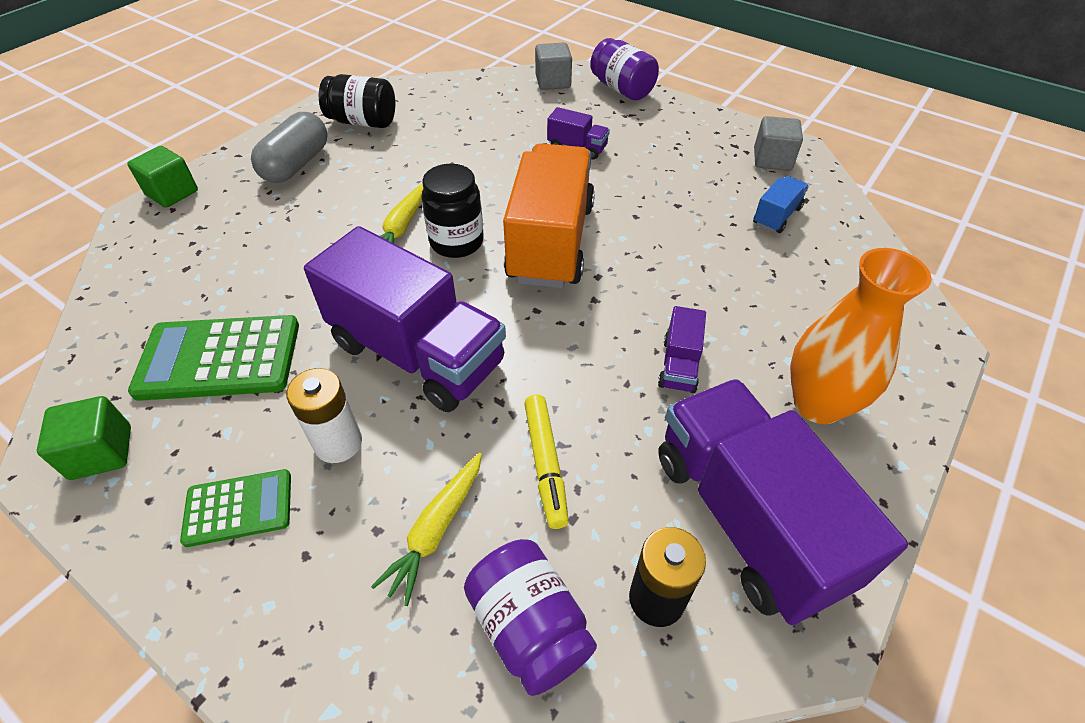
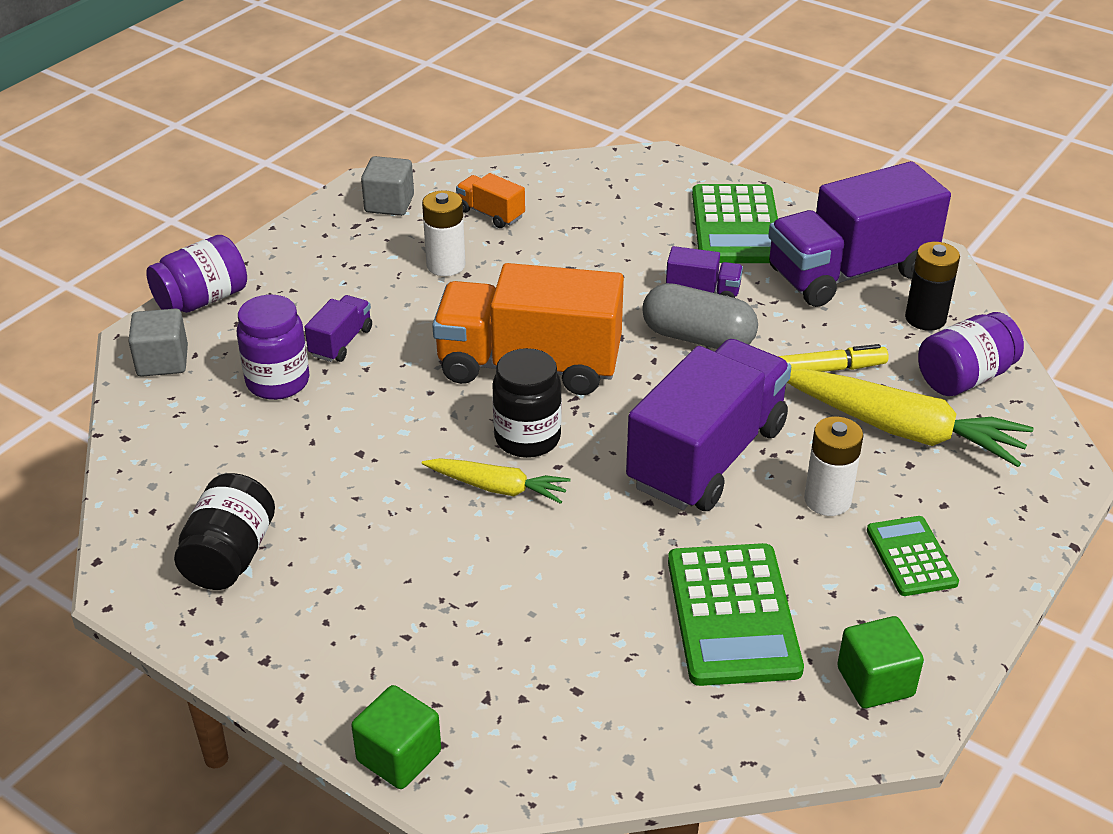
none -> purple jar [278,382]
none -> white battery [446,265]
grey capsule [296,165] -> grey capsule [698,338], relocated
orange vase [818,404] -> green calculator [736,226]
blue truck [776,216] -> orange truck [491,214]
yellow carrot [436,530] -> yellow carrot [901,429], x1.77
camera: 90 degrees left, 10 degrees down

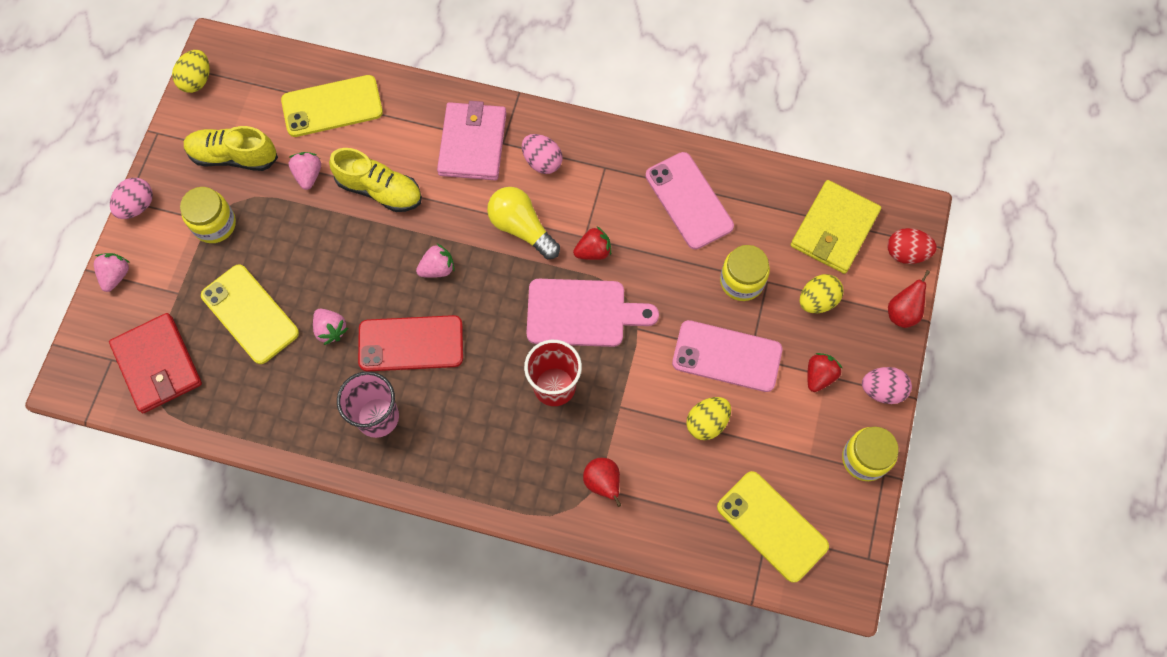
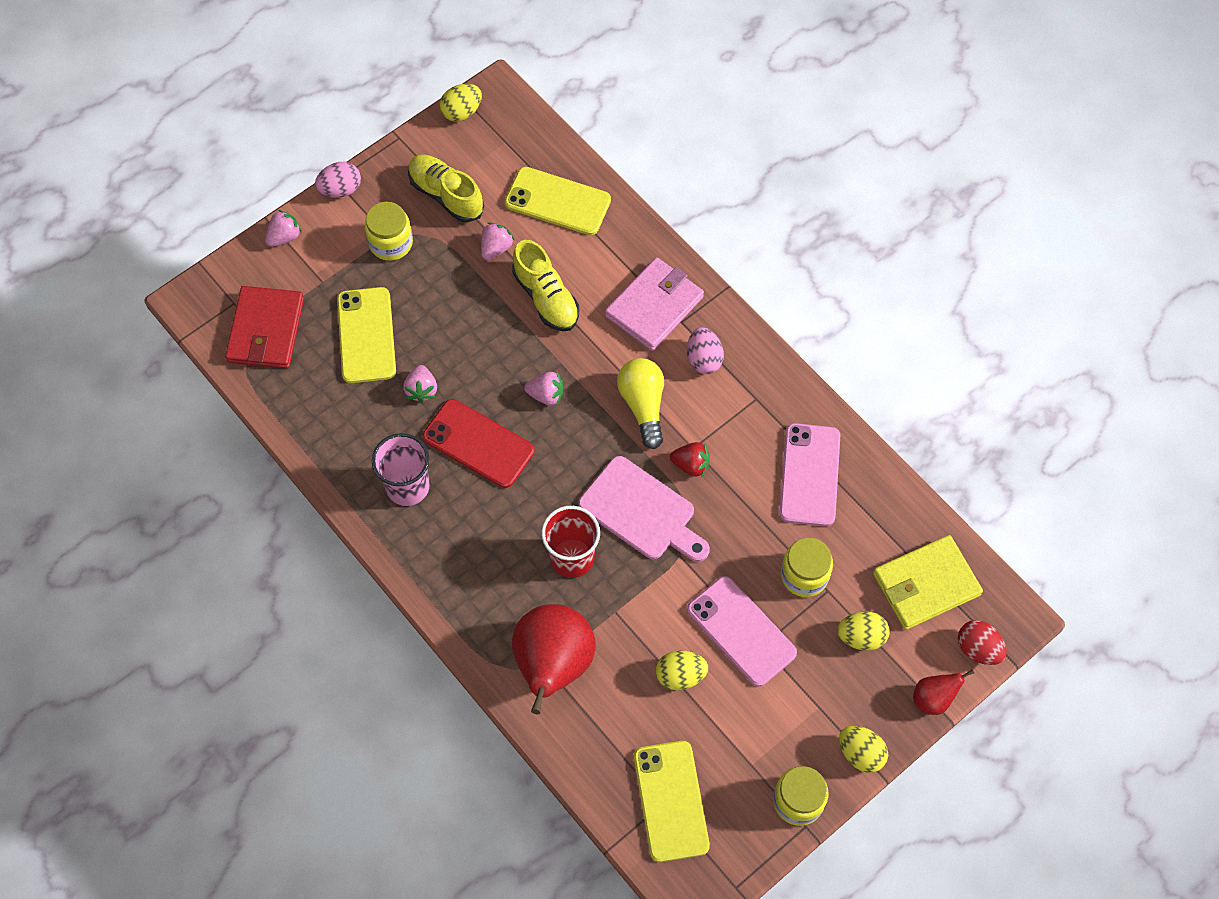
red strawberry [819,376] -> none
pink egg [882,390] -> yellow egg [860,753]
red pear [603,483] -> red pear [553,665], x2.14
camera: 35 degrees right, 5 degrees down

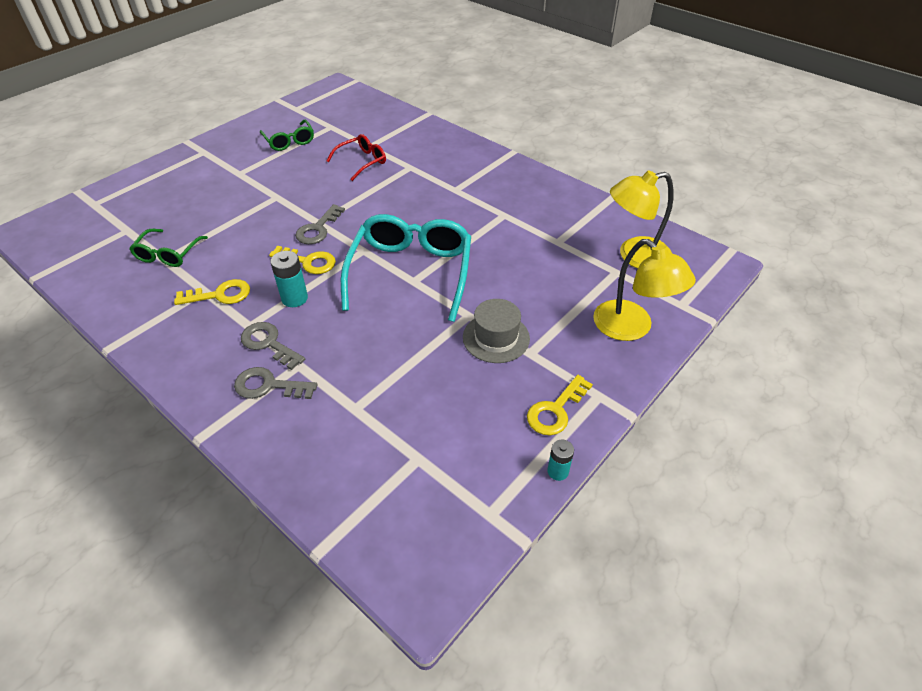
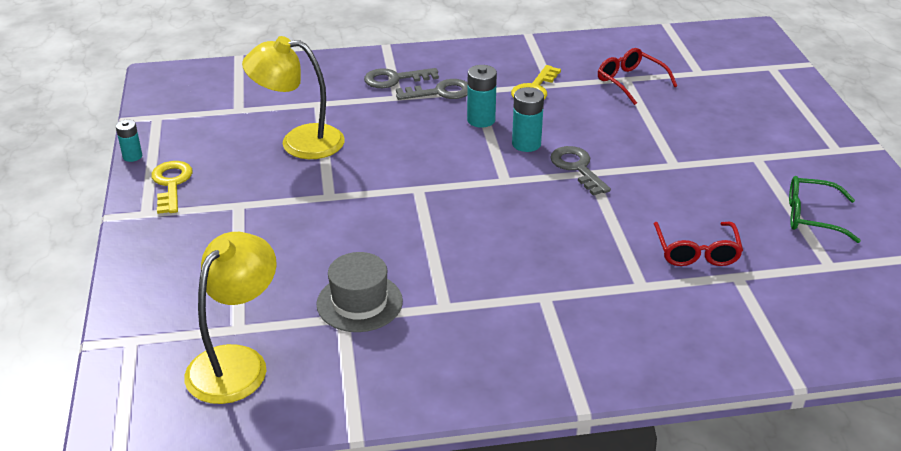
turquoise glasses [411,273] -> none
grey hat [496,338] -> grey hat [359,302], relocated
yellow lamp [631,328] -> yellow lamp [299,142], relocated
yellow key [308,262] -> turquoise battery [526,144]
green glasses [168,254] -> red glasses [630,82]
grey key [268,386] -> grey key [394,79], 150 degrees counterclockwise
camera: 130 degrees right, 10 degrees down

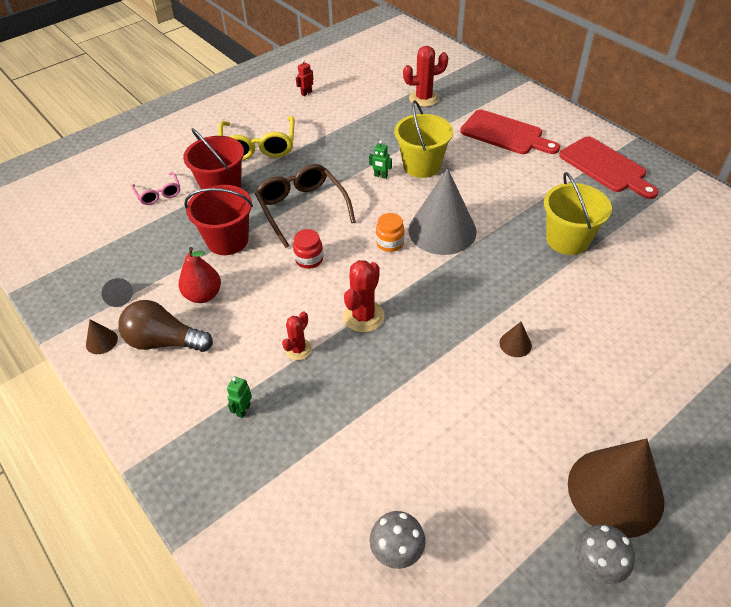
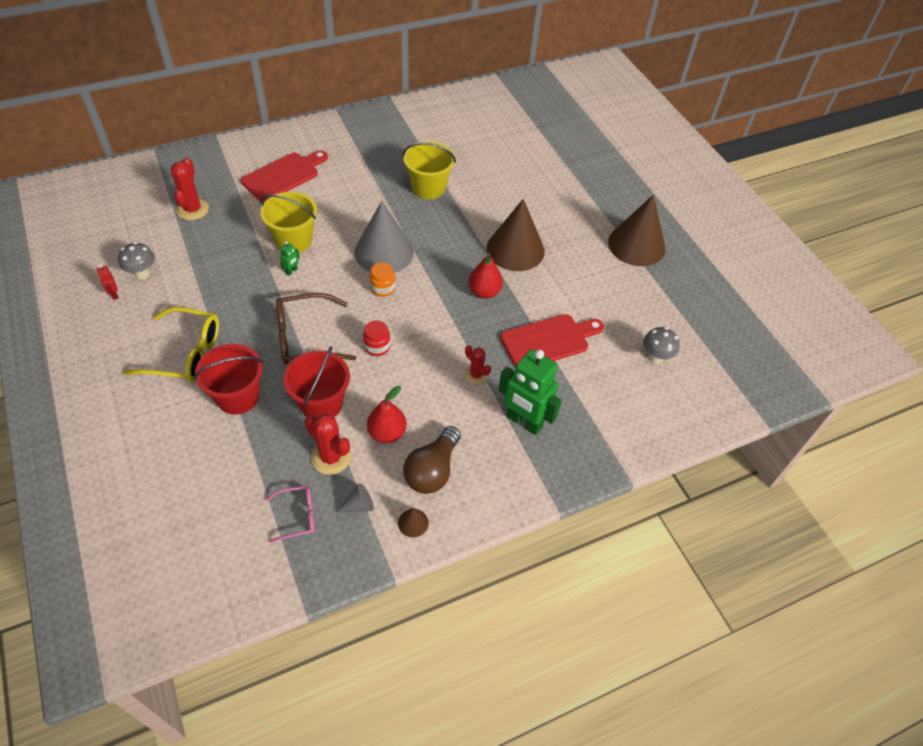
none -> red pear [484,292]
pink glasses [159,194] -> pink glasses [297,516], relocated
red cactus [363,316] -> red cactus [331,457], relocated
red cutting board [605,167] -> red cutting board [548,341], relocated
grey mushroom [596,566] -> grey mushroom [142,274], relocated
green robot [243,410] -> green robot [524,422], x2.49
brown cone [515,344] -> brown cone [515,249], x2.47
camera: 80 degrees left, 5 degrees up

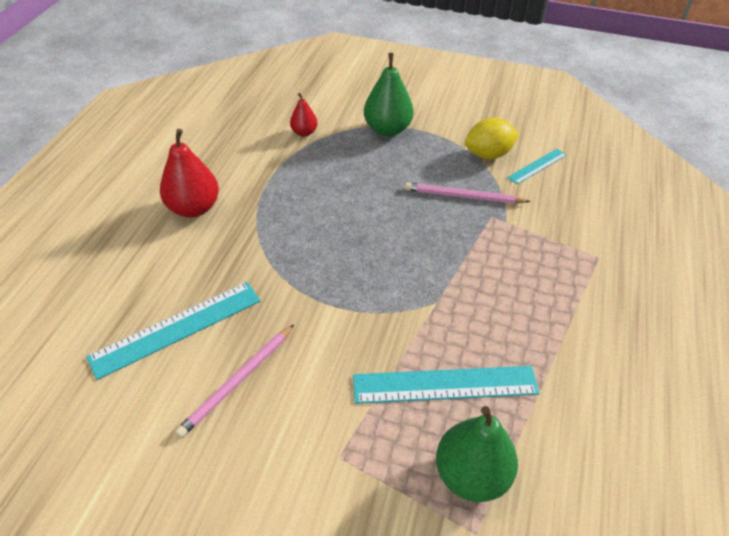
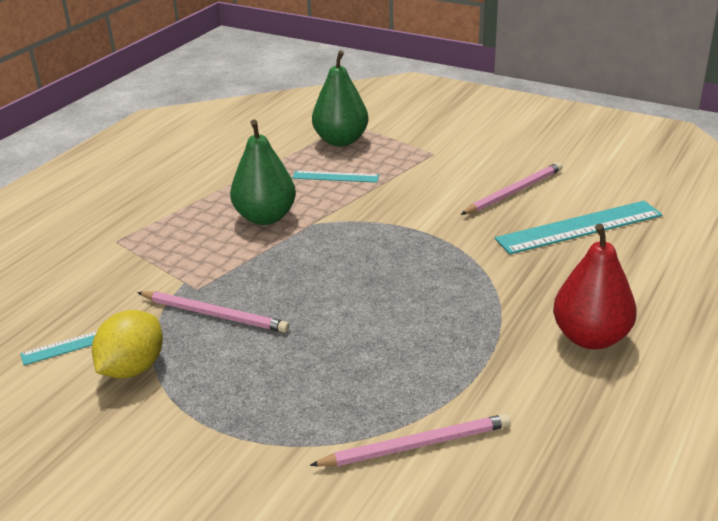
green pear [387,129] -> green pear [265,217], relocated
red pear [304,132] -> pink pencil [416,445]
yellow lemon [488,154] -> yellow lemon [133,368], 60 degrees counterclockwise
turquoise ruler [445,385] -> turquoise ruler [335,177], x0.55
camera: 165 degrees left, 15 degrees down

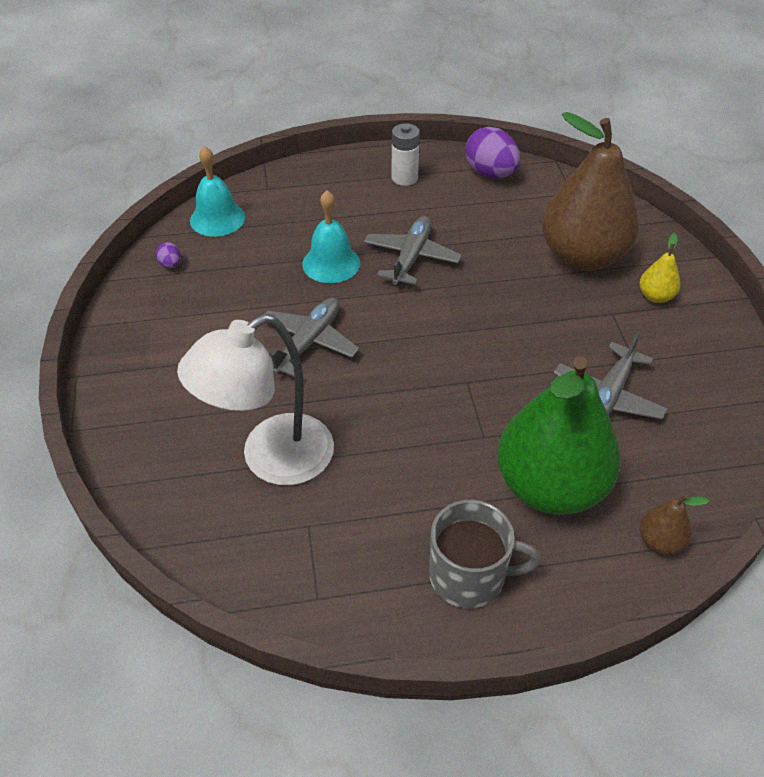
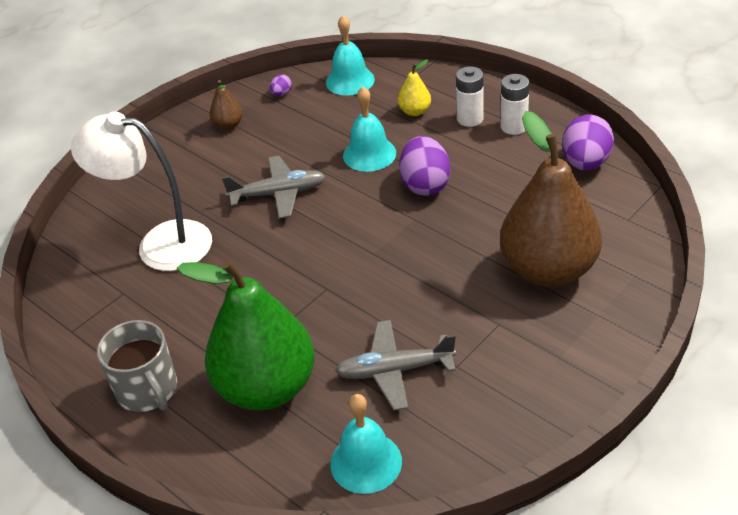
none -> turquoise bell [366,462]
none -> white battery [470,119]
yellow pear [655,296] -> yellow pear [415,111], relocated
brown pear [660,541] -> brown pear [228,125], relocated
grey plane [411,257] -> purple egg [425,184]
camera: 55 degrees right, 5 degrees down

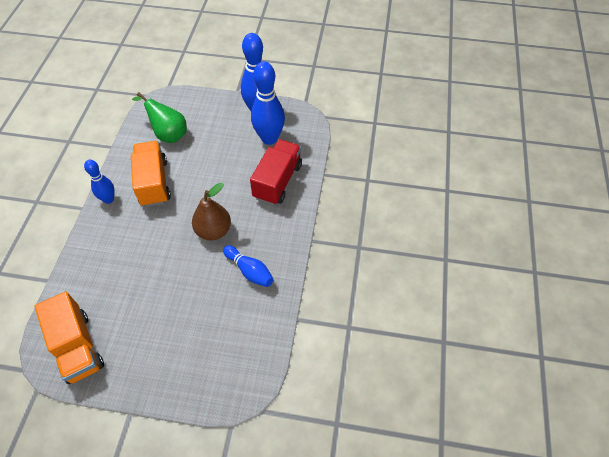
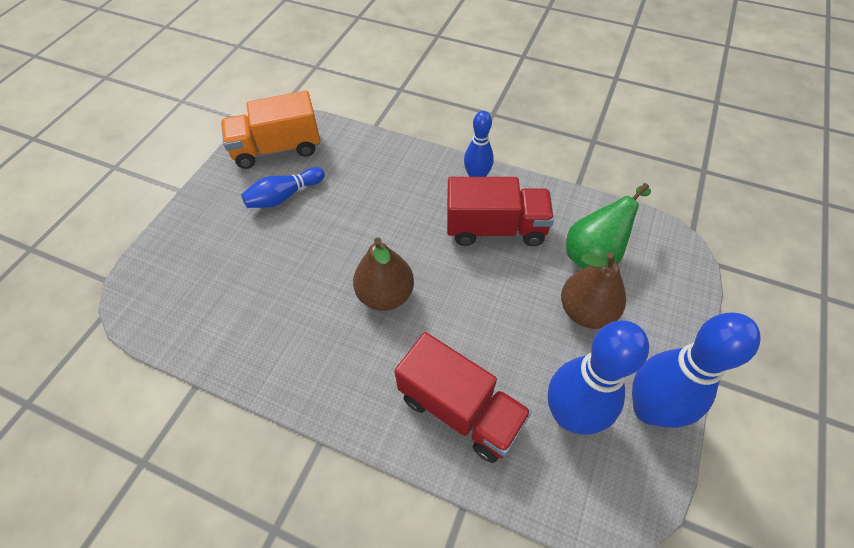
none -> brown pear [586,311]
blue bowling pin [249,271] -> blue bowling pin [284,196], relocated
orange truck [154,183] -> red truck [495,228]
camera: 105 degrees right, 0 degrees up

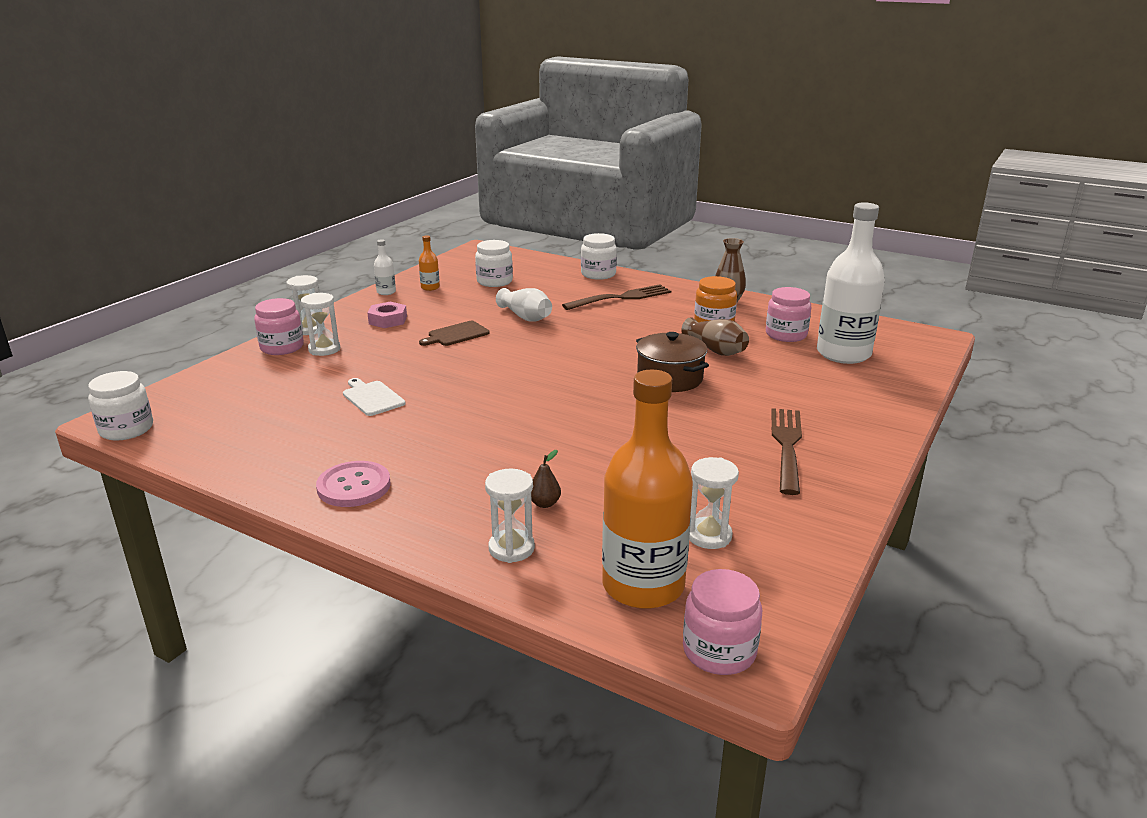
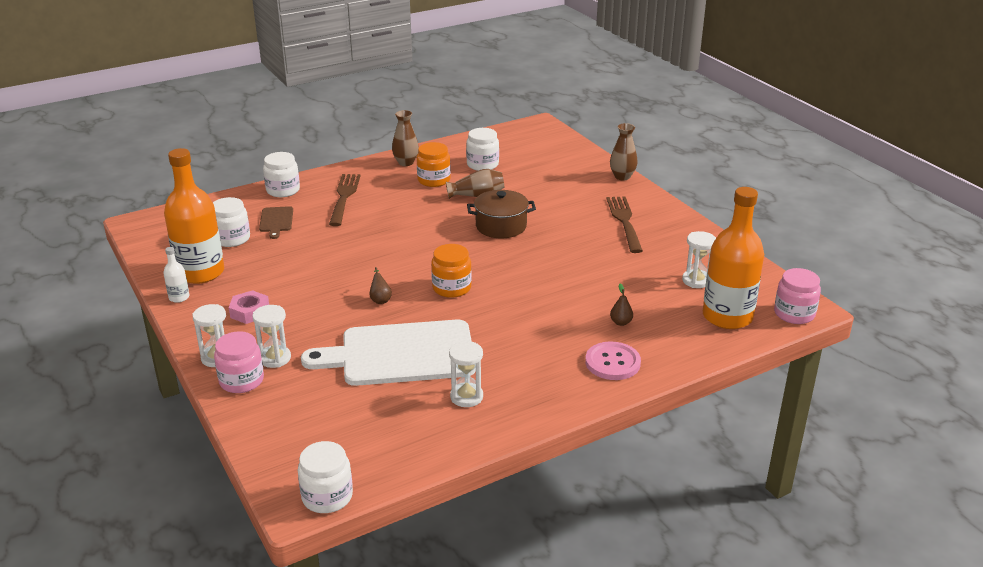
white vase [525,317] -> none
white bottle [843,354] -> none
none -> brown pear [380,299]
none -> orange jar [451,288]
none -> brown vase [622,177]
pink button [354,486] -> pink button [612,362], relocated
brown cutting board [456,334] -> brown cutting board [276,221], relocated
white hourglass [511,548] -> white hourglass [466,397], relocated
pink jar [786,335] -> white jar [482,164]
brown fork [787,446] -> brown fork [625,222], 45 degrees clockwise
white cutting board [372,397] -> white cutting board [401,354], x2.33
orange bottle [430,287] -> orange bottle [200,272], x2.41
camera: 60 degrees left, 5 degrees up

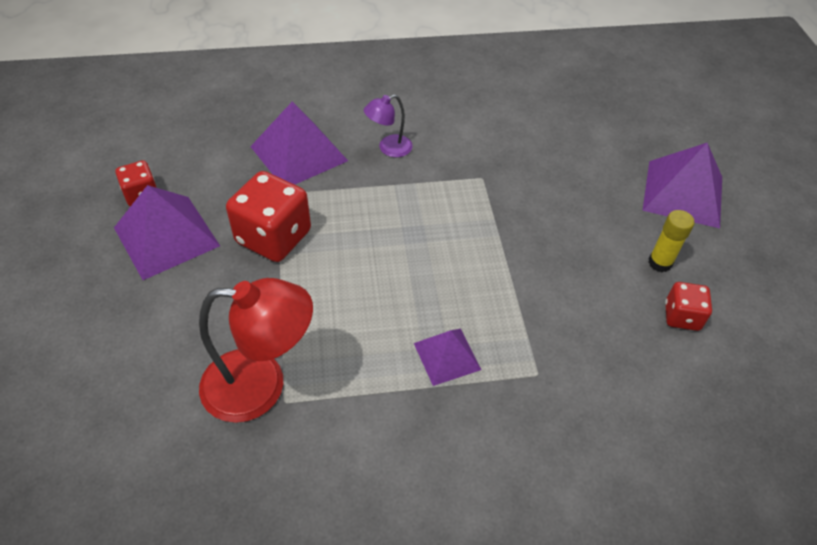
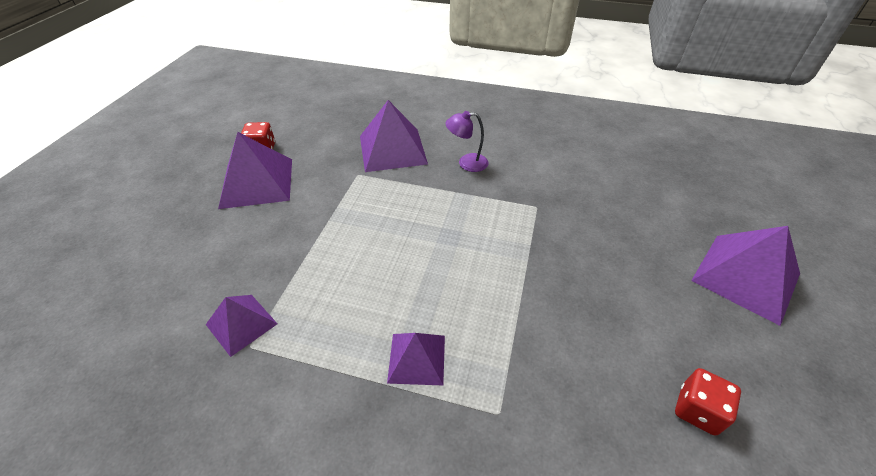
red dice [273,237] -> none
yellow glue stick [660,263] -> none
red lamp [261,385] -> purple pyramid [241,324]
camera: 25 degrees right, 5 degrees down

